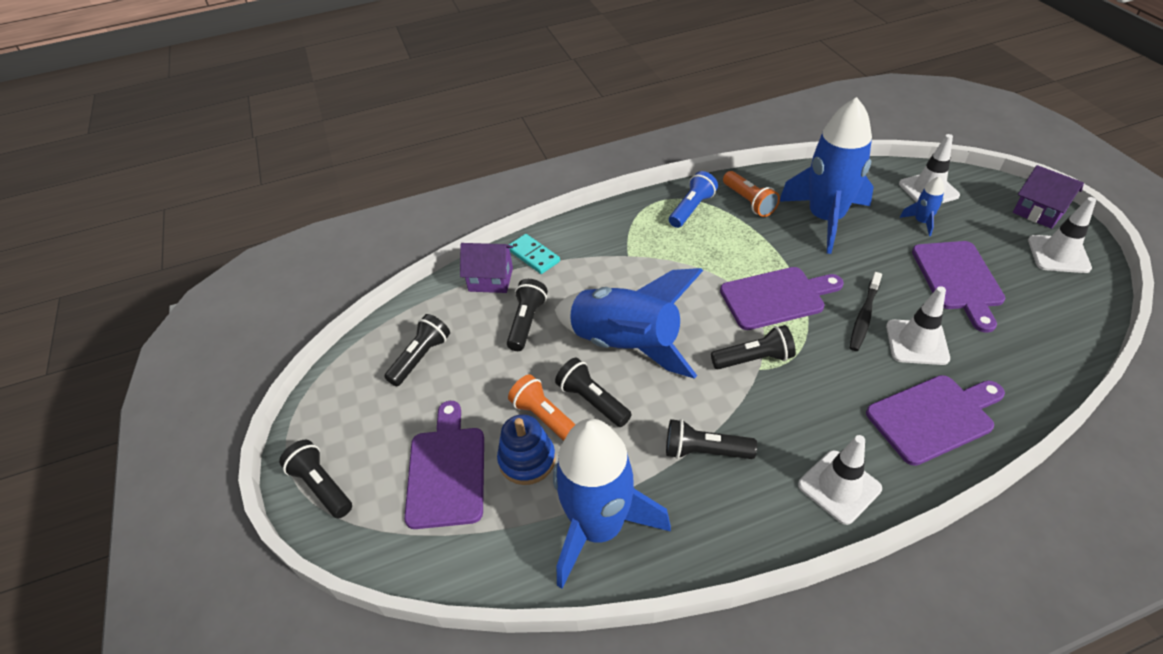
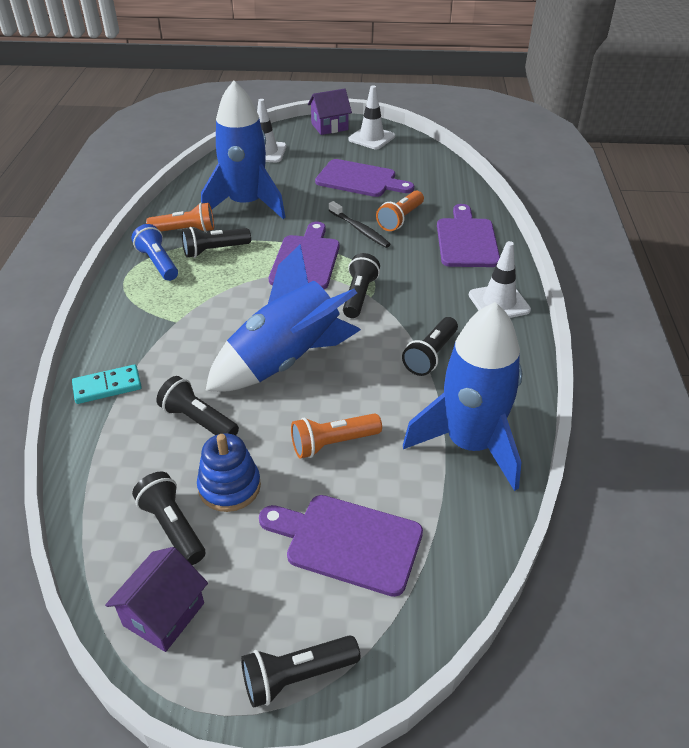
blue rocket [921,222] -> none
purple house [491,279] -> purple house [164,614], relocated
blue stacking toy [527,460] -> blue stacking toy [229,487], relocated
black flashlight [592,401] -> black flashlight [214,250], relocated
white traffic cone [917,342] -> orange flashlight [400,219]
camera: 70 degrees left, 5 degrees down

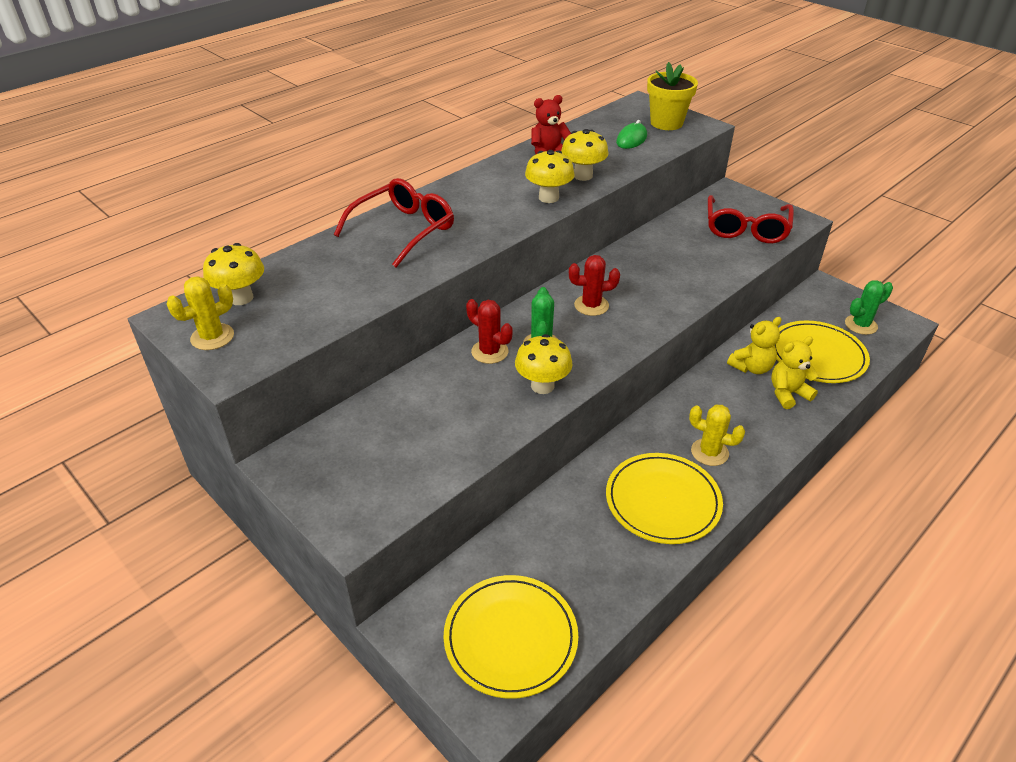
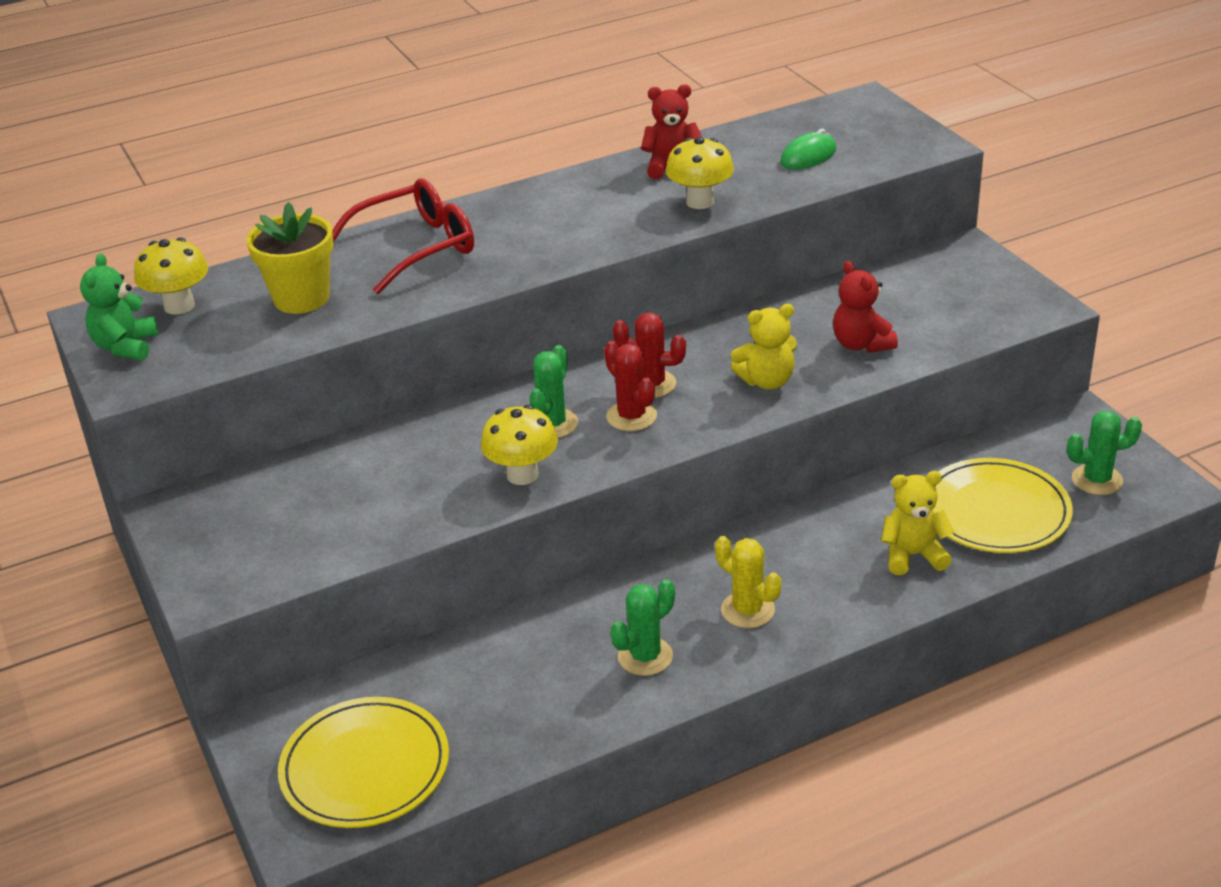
yellow mushroom [548,197] -> none
red glasses [746,229] -> none
none -> red teddy bear [861,344]
red cactus [489,352] -> red cactus [631,416], relocated
yellow flower pot [666,123] -> yellow flower pot [301,298], relocated
yellow teddy bear [751,367] -> yellow teddy bear [767,381], relocated
yellow cactus [212,337] -> green teddy bear [126,346]
yellow plate [662,501] -> green cactus [645,656]
camera: 20 degrees right, 5 degrees down

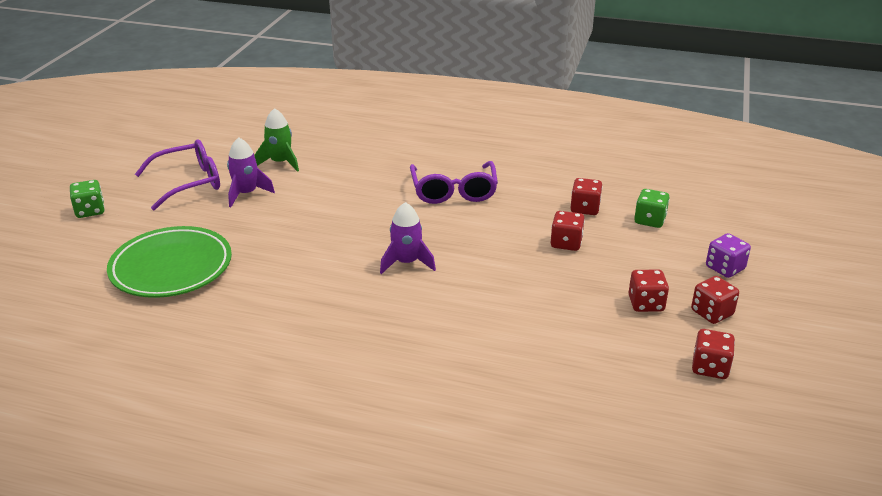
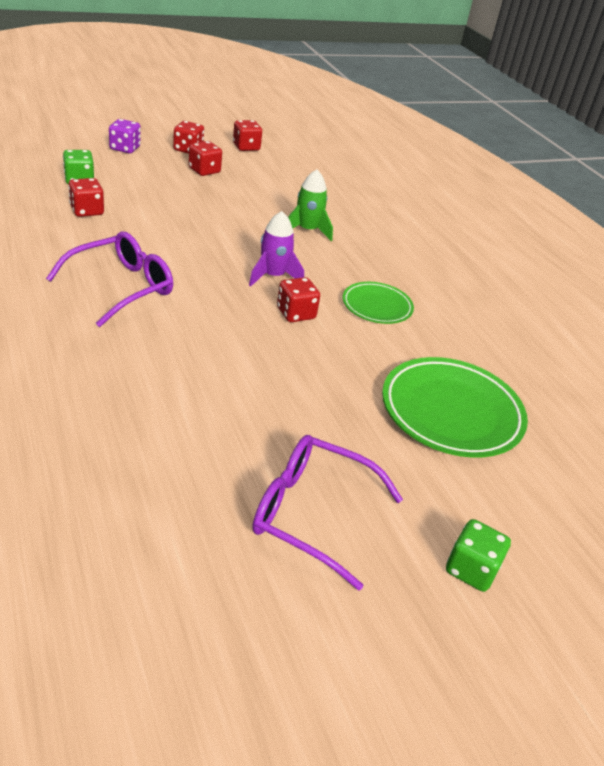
purple rocket [246,194] -> none
none -> green plate [377,306]
green rocket [280,162] -> green rocket [307,230], relocated
red dice [566,243] -> red dice [296,313], relocated
camera: 135 degrees left, 5 degrees up

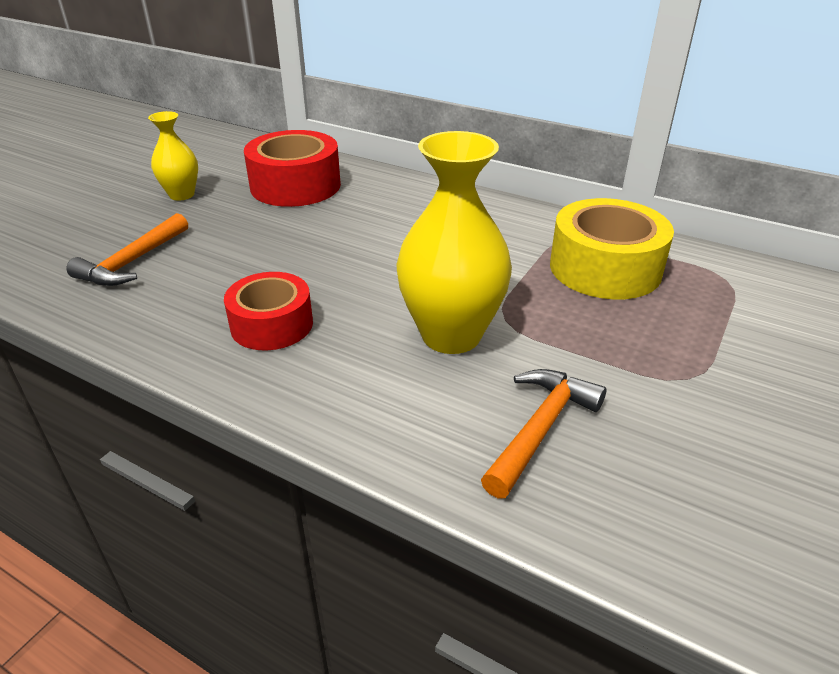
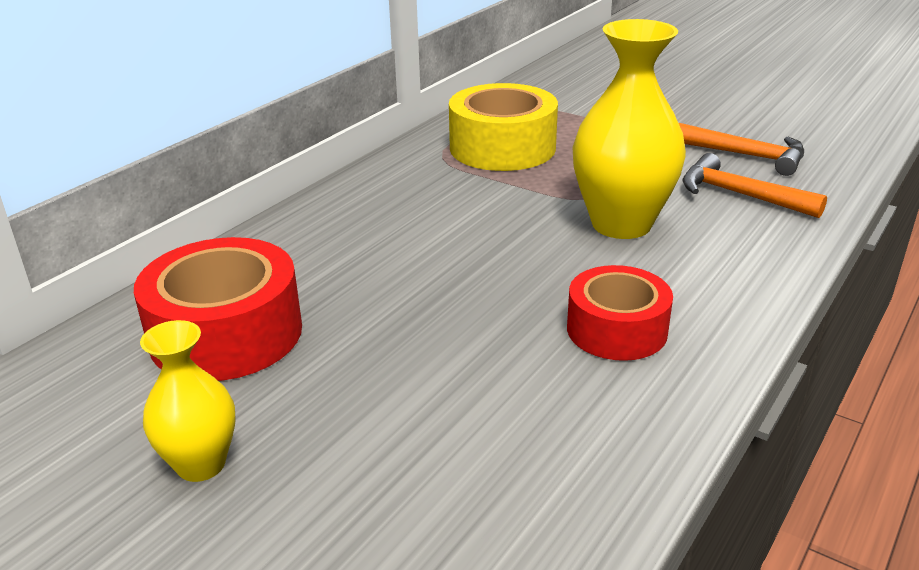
orange hammer [133,262] -> orange hammer [746,156], relocated
camera: 85 degrees left, 5 degrees down

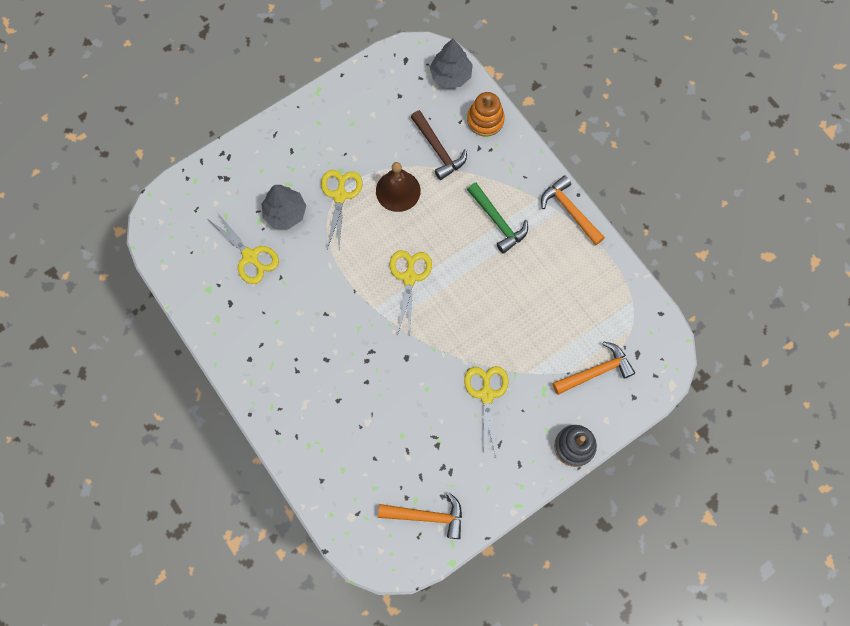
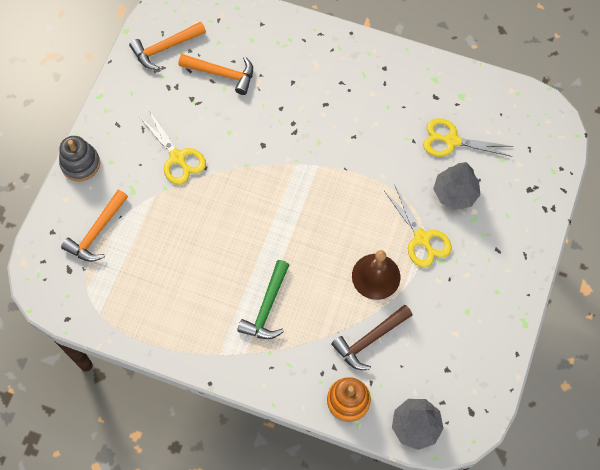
yellow scissors [409,277] -> none
orange hammer [570,211] -> orange hammer [222,74], relocated
brown hammer [438,149] -> brown hammer [370,339], 60 degrees counterclockwise
green hammer [497,221] -> green hammer [267,307], 90 degrees counterclockwise
camera: 145 degrees right, 5 degrees down

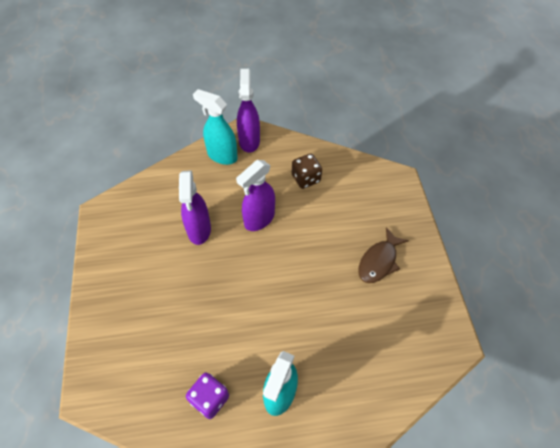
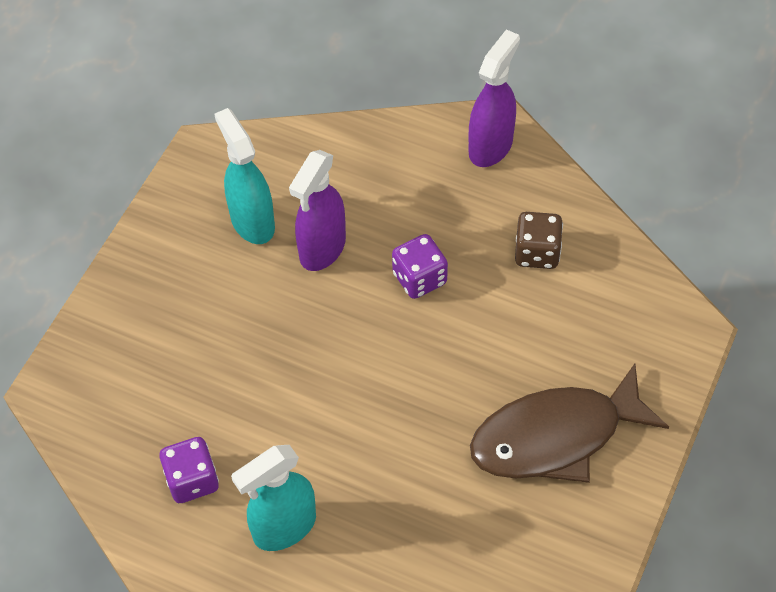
turquoise spray bottle [222,156] -> turquoise spray bottle [252,222], relocated
purple spray bottle [259,219] -> purple dice [419,278]
brown fish [379,261] -> brown fish [555,437], x1.66
camera: 35 degrees right, 0 degrees up

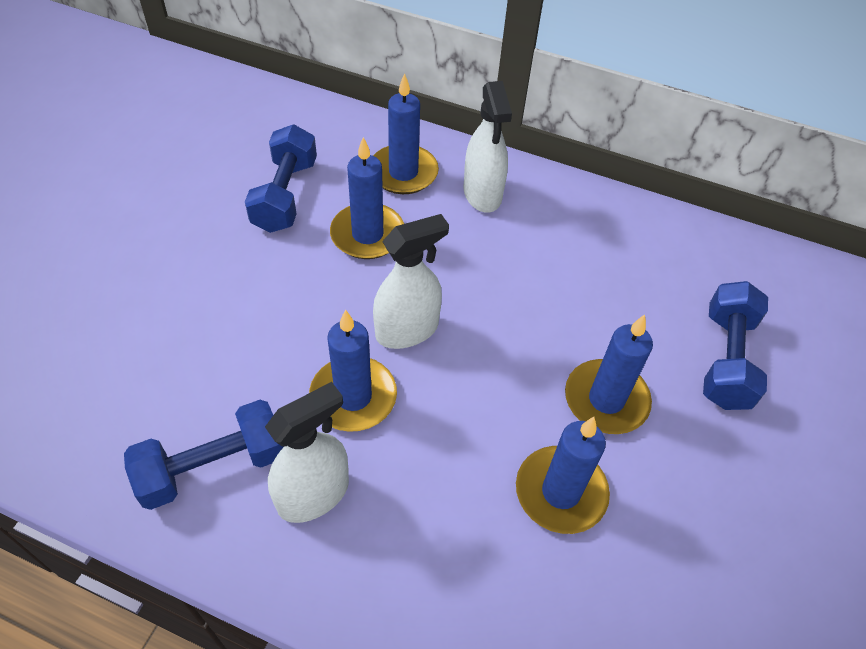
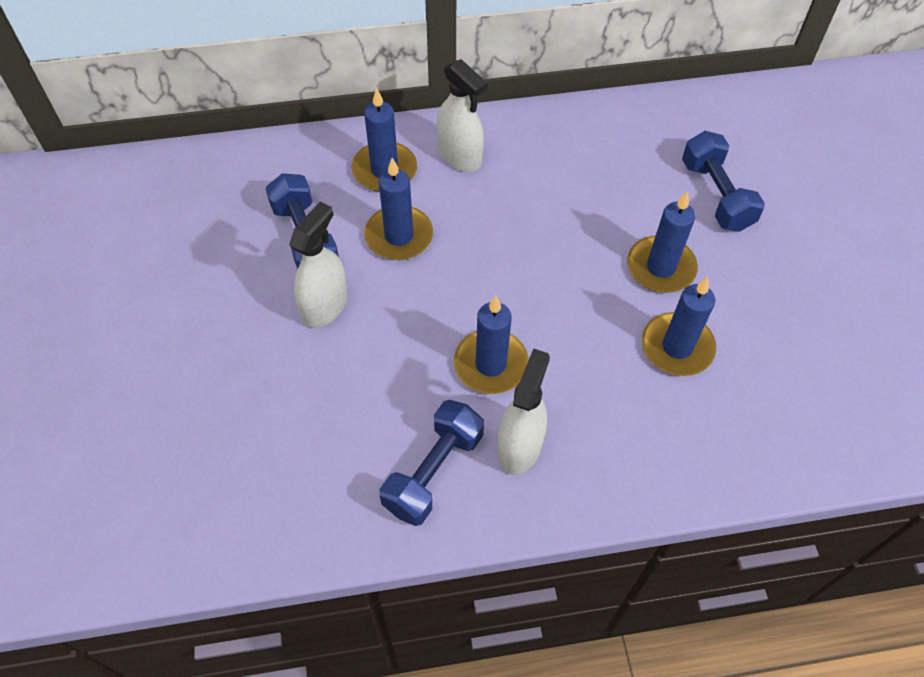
white spray bottle [407,330] -> white spray bottle [325,306], relocated
camera: 30 degrees left, 5 degrees up

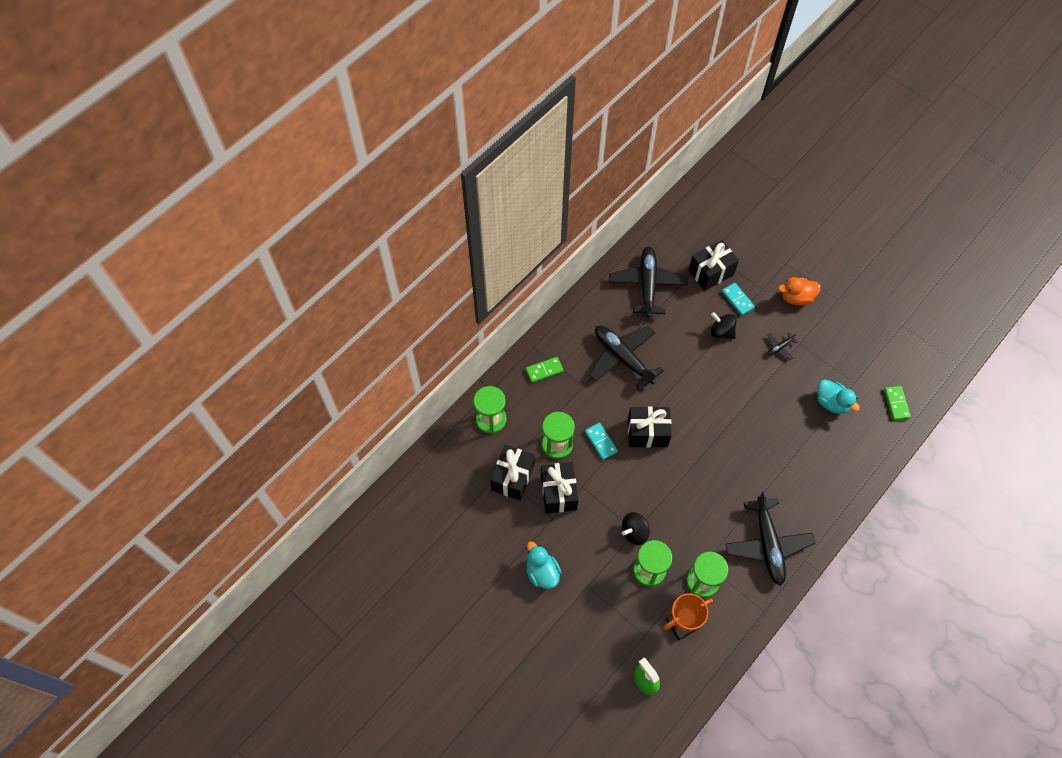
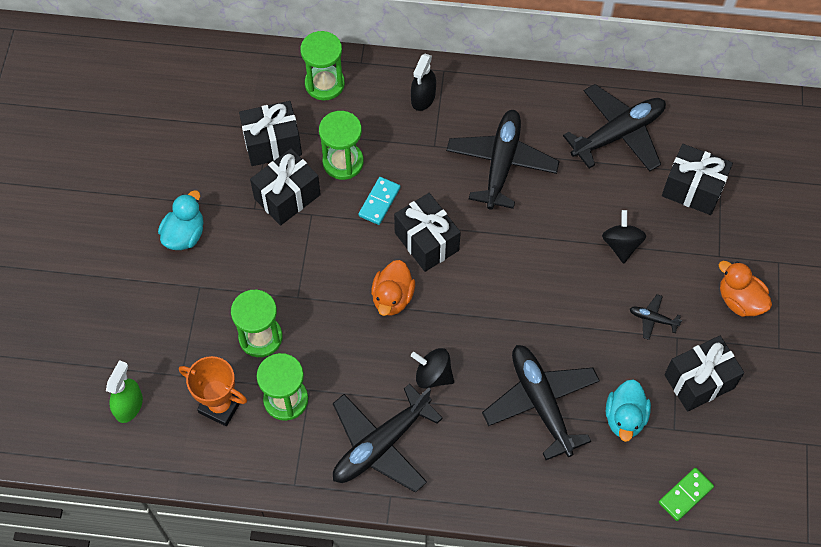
turquoise domino [737,300] -> none
none -> orange duck [392,297]
none -> black plane [540,403]
none -> black gift [699,381]
black spinning top [634,532] -> black spinning top [433,375], relocated
green domino [544,370] -> black spray bottle [423,98]
camera: 55 degrees right, 0 degrees up

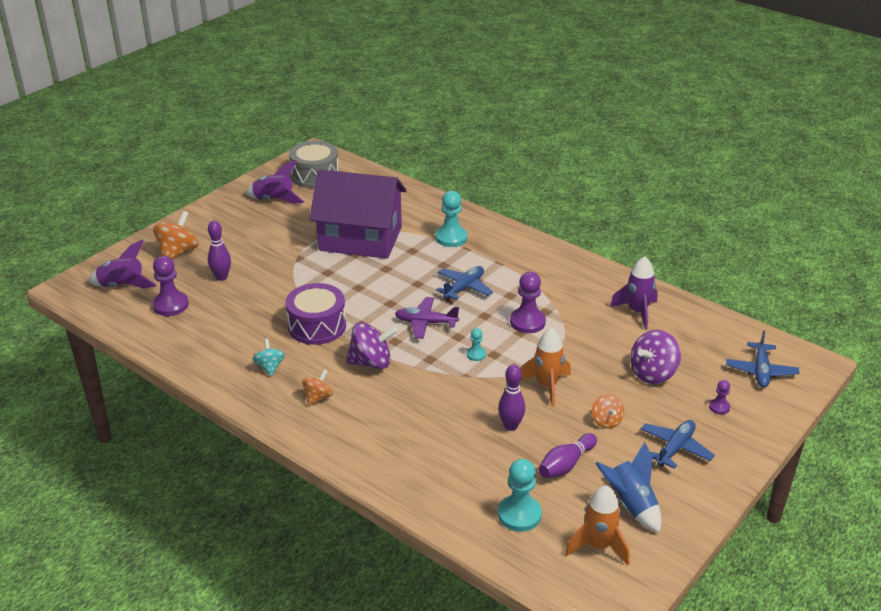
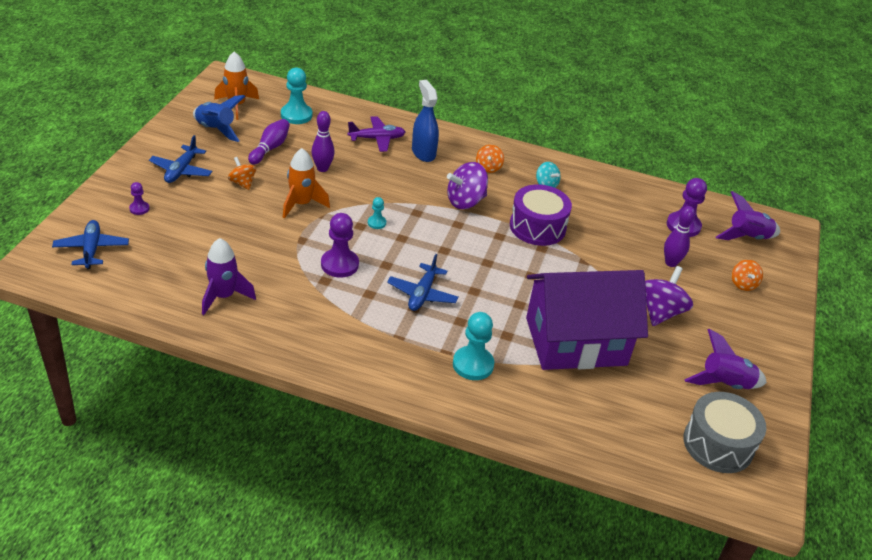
none -> blue spray bottle [423,153]
purple plane [426,323] -> purple plane [377,139], relocated
purple spinning top [653,373] -> purple spinning top [660,312], relocated
orange spinning top [178,253] -> orange spinning top [743,284], x0.60
camera: 155 degrees right, 5 degrees up

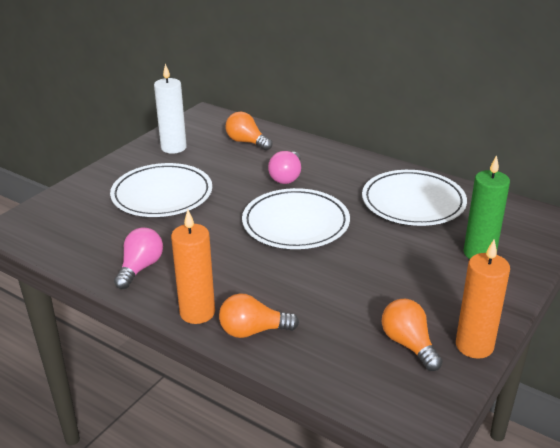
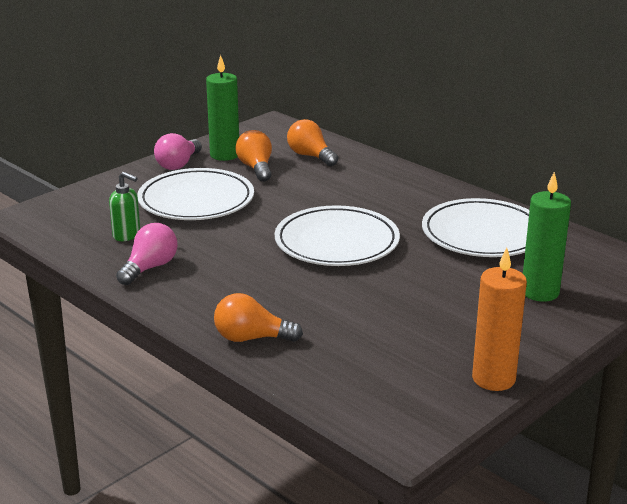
orange candle [197,313] -> none
none -> green soap dispenser [127,235]
pink light bulb [287,177] -> pink light bulb [178,164], relocated
orange light bulb [409,344] -> orange light bulb [256,168], relocated
white candle [173,148] -> green candle [224,155]
camera: 10 degrees right, 5 degrees down

